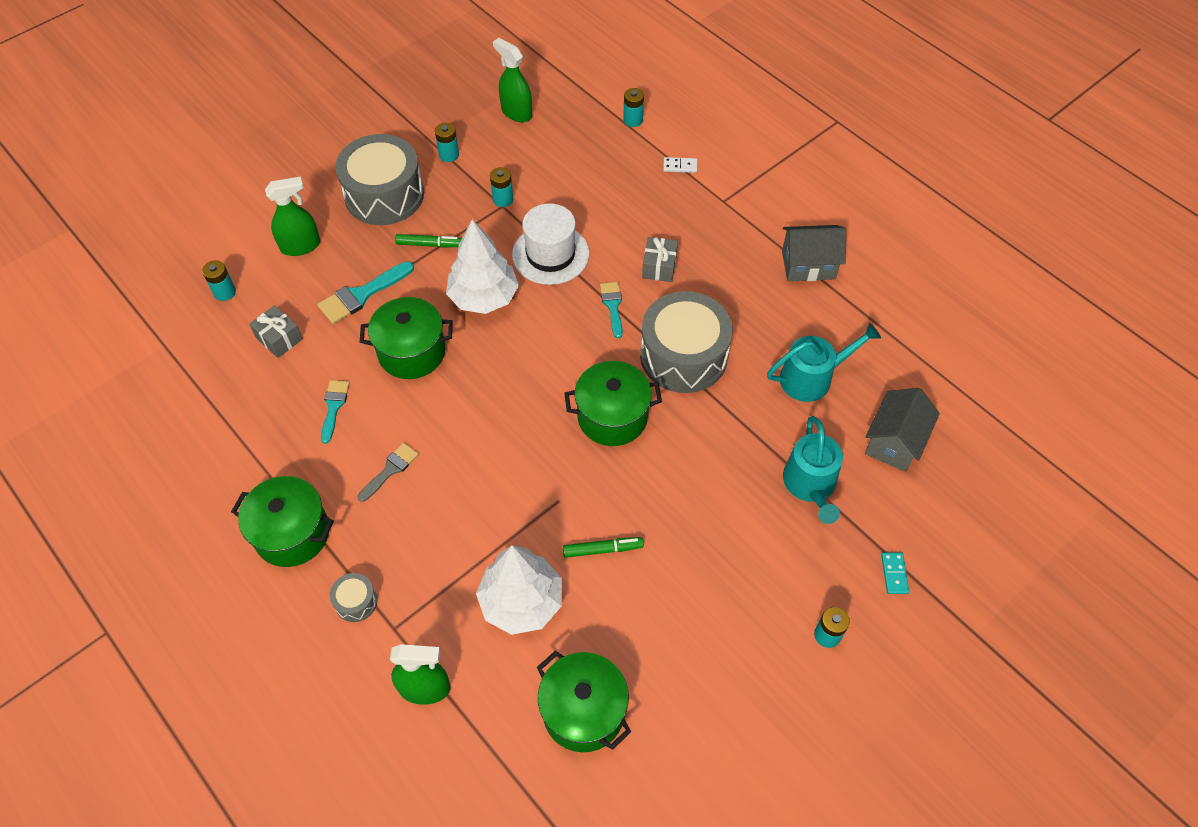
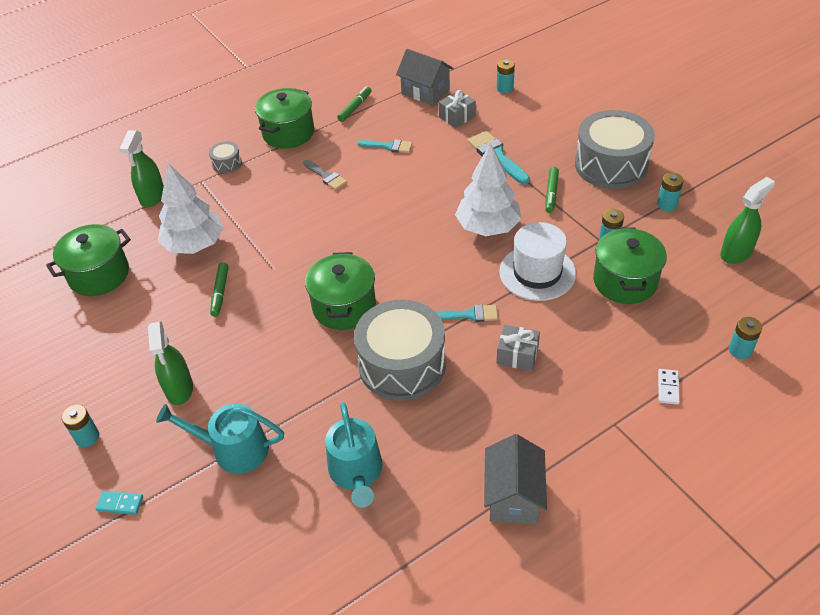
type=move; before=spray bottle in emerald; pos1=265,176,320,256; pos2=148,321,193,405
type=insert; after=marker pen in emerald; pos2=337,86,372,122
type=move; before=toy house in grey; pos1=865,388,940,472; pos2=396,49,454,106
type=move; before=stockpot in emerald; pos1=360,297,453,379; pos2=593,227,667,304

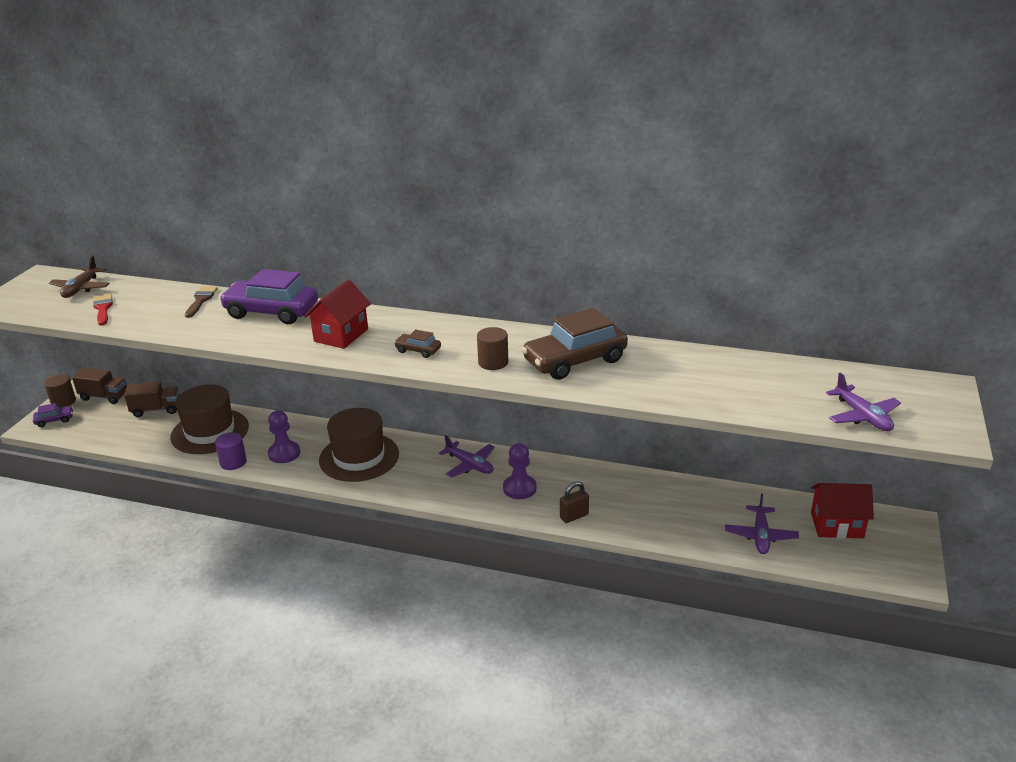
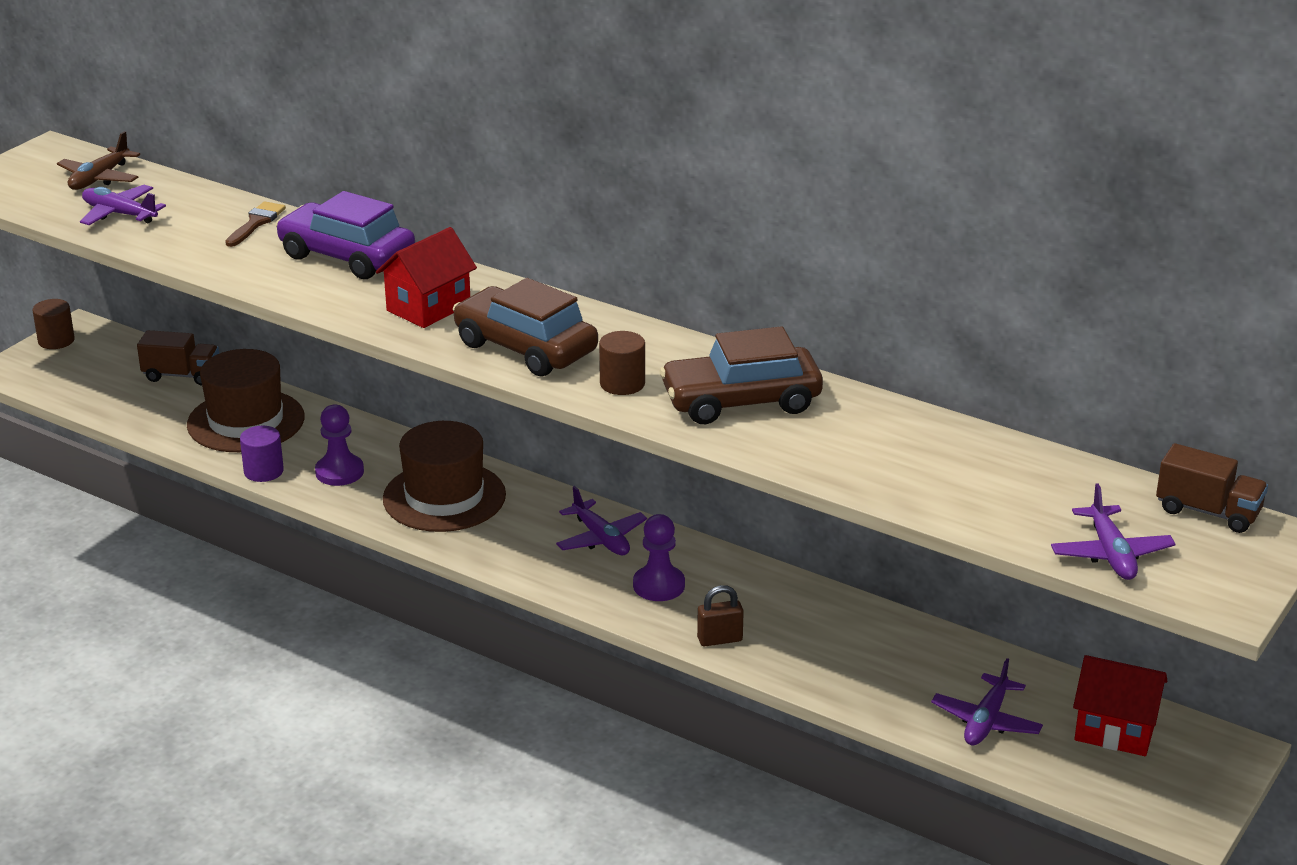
type=replace; before=paint brush in scarlet; after=toy plane in royal purple; pos1=93,294,113,326; pos2=80,185,166,225
type=resize; before=car in brown; pos1=394,329,441,358; pos2=453,278,598,376; scale=2.21
type=move; before=toy truck in brown; pos1=72,368,127,404; pos2=1156,443,1268,533
type=delete; before=car in royal purple; pos1=33,403,73,427

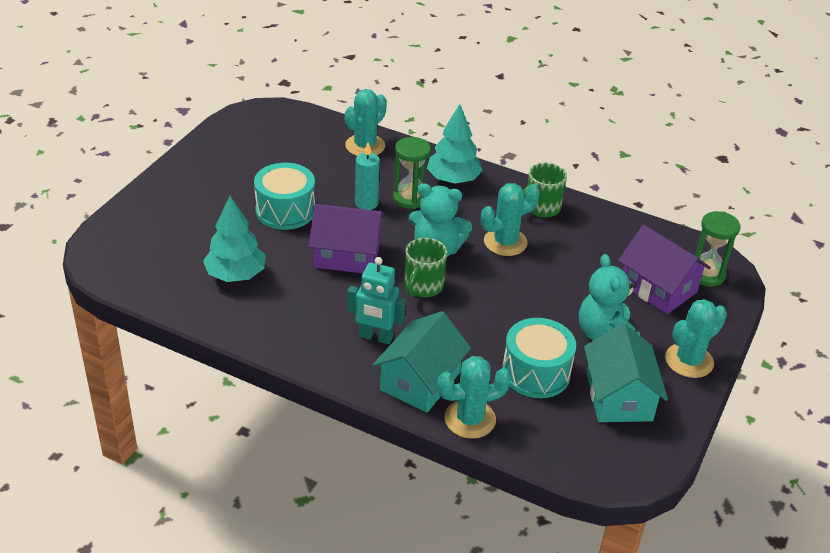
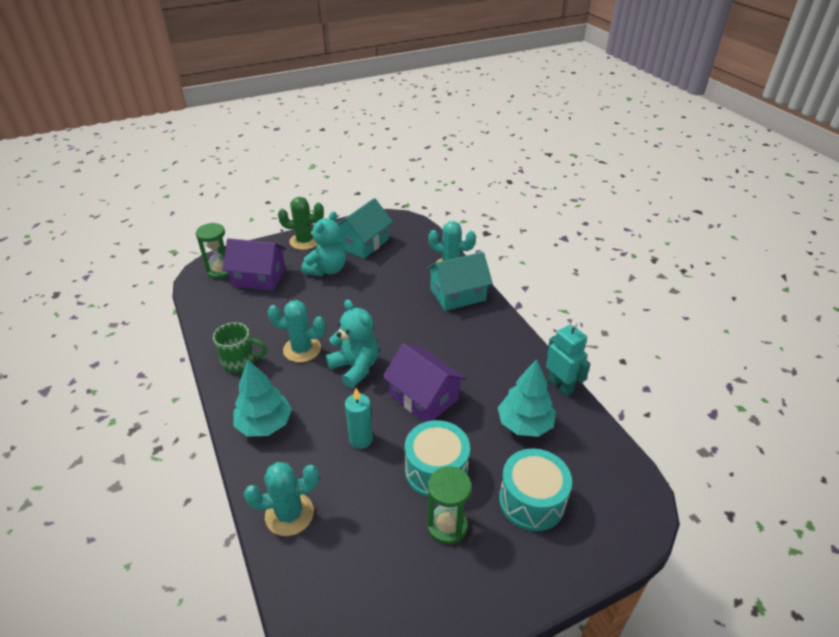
type=rotate; before=toy house in royal purple; pos1=618,225,711,314; pos2=222,238,286,291; turn=-75
type=recolor; before=saguaro cactus in turquoise; after=saguaro cactus in emerald; pos1=665,299,727,378; pos2=278,197,324,250
type=move; before=hourglass in emerald; pos1=393,137,431,209; pos2=427,466,472,544
type=move; before=drum in turquoise; pos1=502,318,576,398; pos2=499,448,572,531
type=move; before=robot in turquoise; pos1=347,257,406,344; pos2=546,321,590,396
type=delete; before=mug in emerald; pos1=405,238,447,297

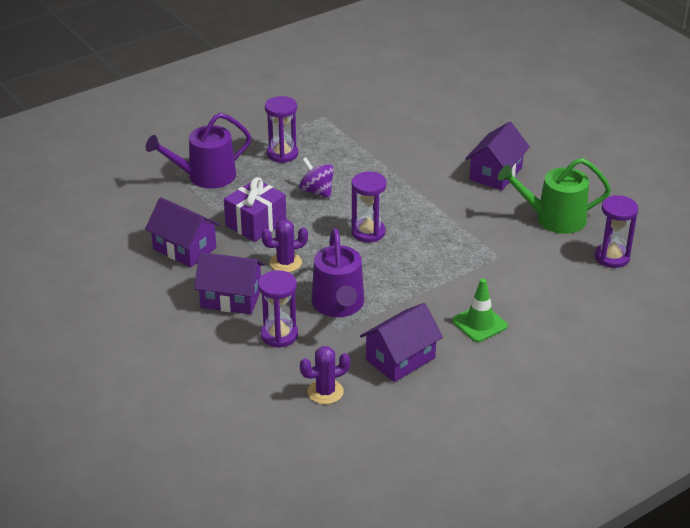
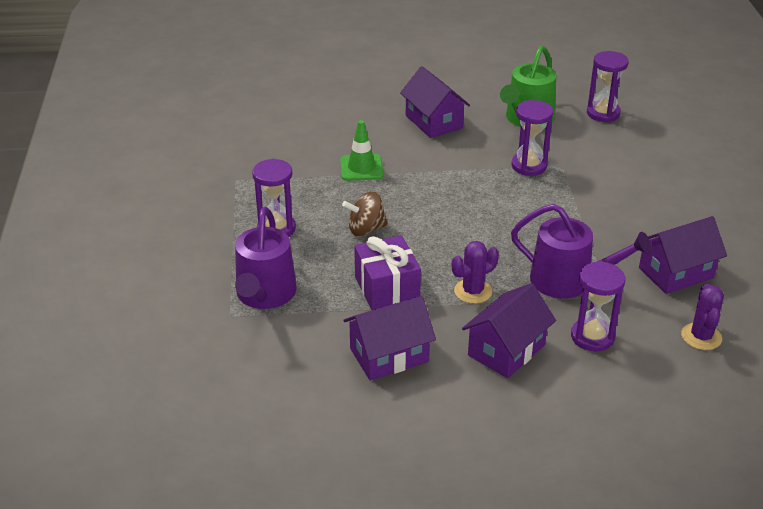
type=move; before=safety cone in emerald; pos1=452,279,508,342; pos2=340,120,383,181
type=recolor; before=toy top in royal purple; after=toy top in brown; pos1=299,157,334,198; pos2=342,192,388,236
type=rotate; before=saguaro cactus in royal purple; pos1=261,219,308,272; pos2=452,241,499,304; turn=45
type=move; before=hourglass in royal purple; pos1=351,171,387,243; pos2=512,100,553,176
type=rotate; before=toy house in royal purple; pos1=360,303,443,382; pos2=639,216,727,294; turn=75

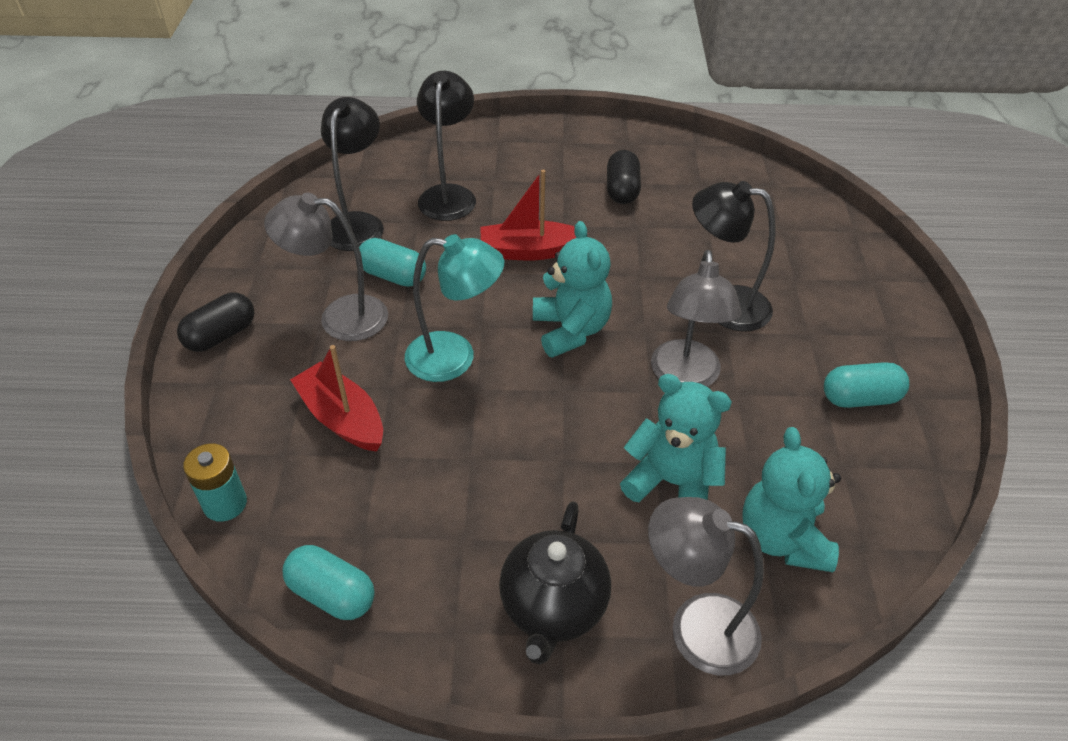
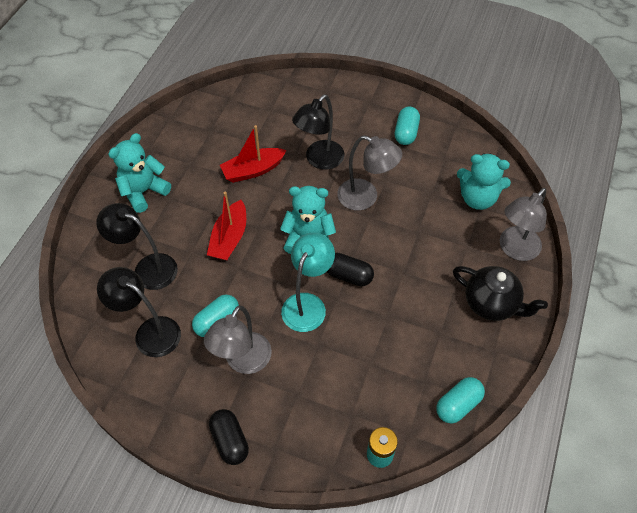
type=move; before=stuffed bear in turquoise; pos1=620,374,732,502; pos2=108,133,171,213
type=move; before=sailboat in scarlet; pos1=290,345,383,452; pos2=220,125,287,183
type=move; before=pill in ebony; pos1=607,150,641,204; pos2=327,253,374,286

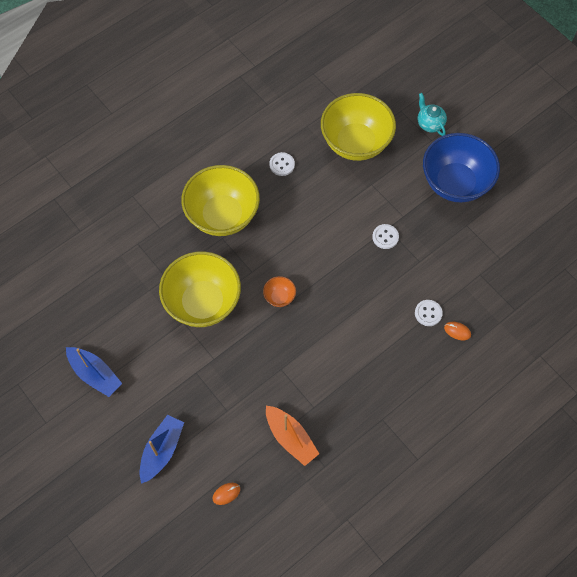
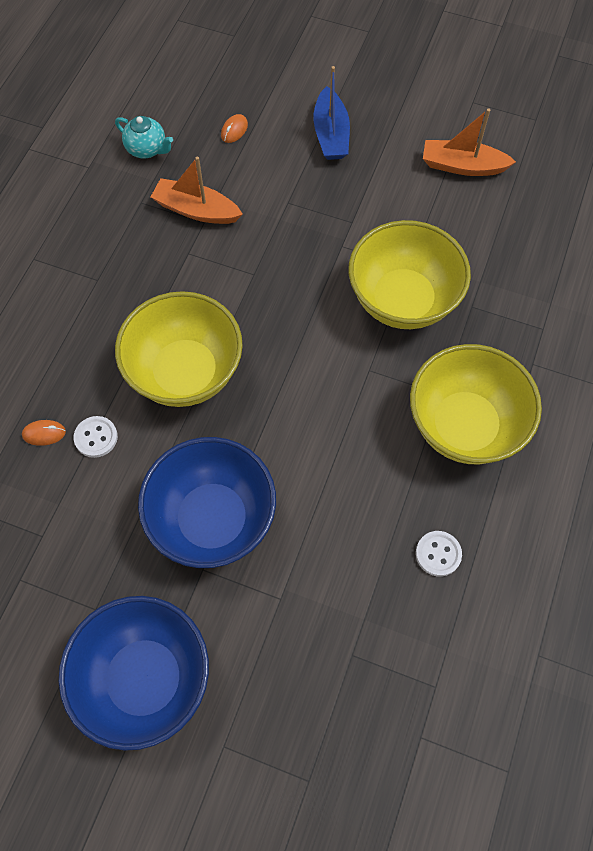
type=move; before=china teapot in turquoise; pos1=418,93,447,136; pos2=115,116,173,158
type=move; before=deep dish in bright yellow; pos1=321,93,396,161; pos2=115,291,243,407
type=replace; before=sewing button in white; after=deep dish in blue; pos1=372,224,399,249; pos2=138,437,276,568
type=recolor; before=sailboat in blue; after=sailboat in bright orange; pos1=66,347,122,397; pos2=423,108,516,176
type=delete; before=deep dish in bright orange; pos1=263,276,296,307

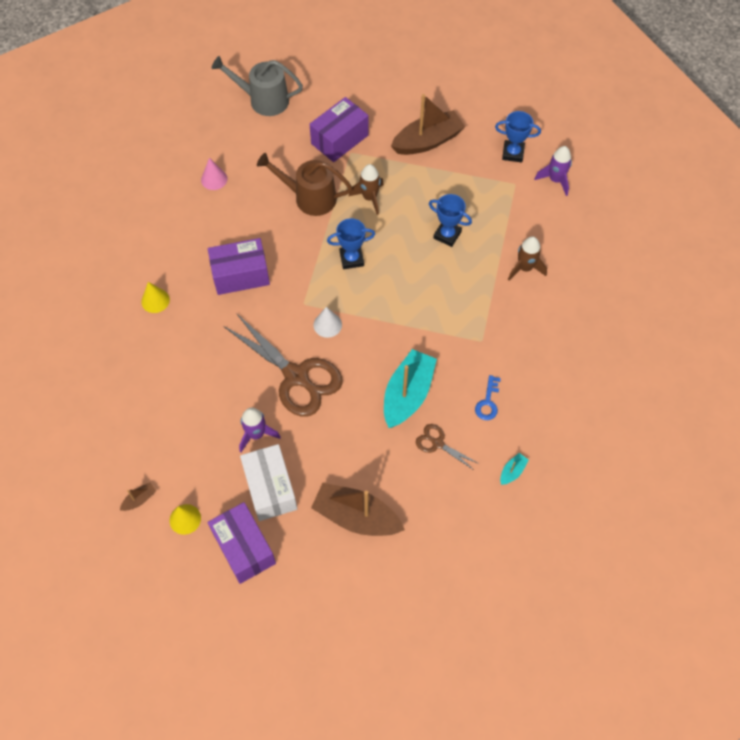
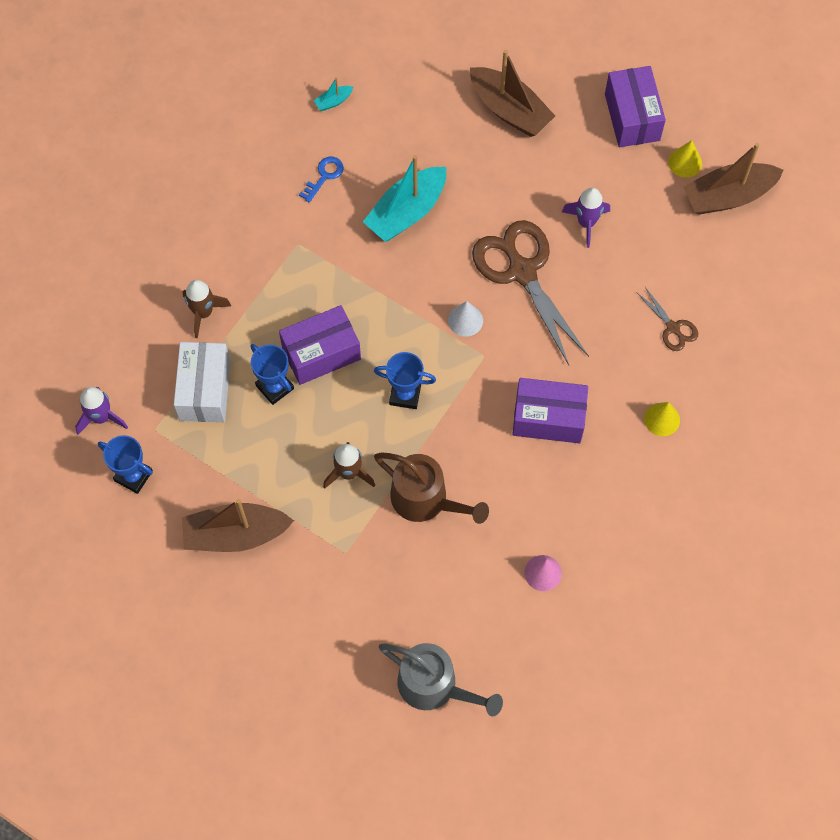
type=move; before=parcel in white; pos1=240,444,297,521; pos2=174,342,230,422
type=move; before=parcel in royal purple; pos1=310,97,369,162; pos2=279,305,361,385
type=move; before=scissors in brown; pos1=416,424,479,470; pos2=636,287,698,351
type=resize; before=sailboat in brown; pos1=120,482,156,511; pos2=683,143,784,215; scale=2.36

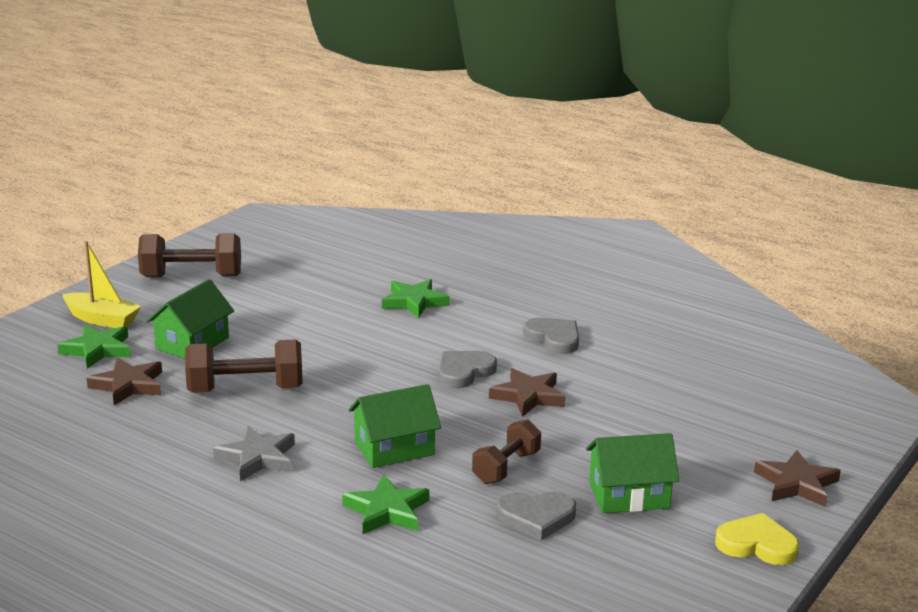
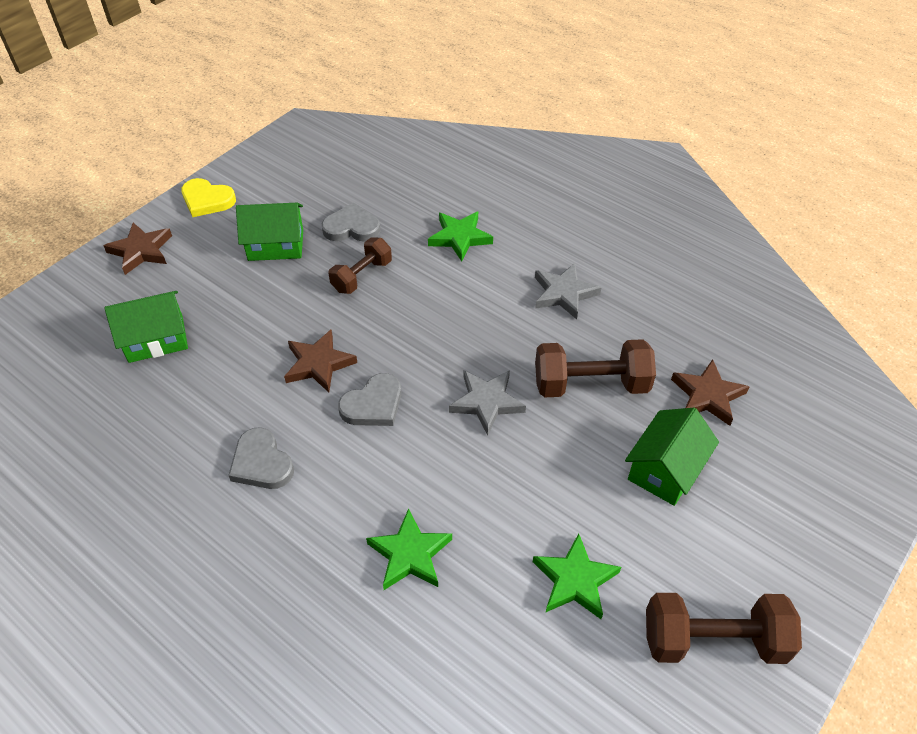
type=move; before=toy house in emerald; pos1=348,384,441,468; pos2=104,291,188,363
type=insert; after=star in grey; pos2=449,370,526,435
type=move; before=star in emerald; pos1=57,325,131,368; pos2=533,534,621,619
type=delete; before=sailboat in bright yellow; pos1=62,241,141,328

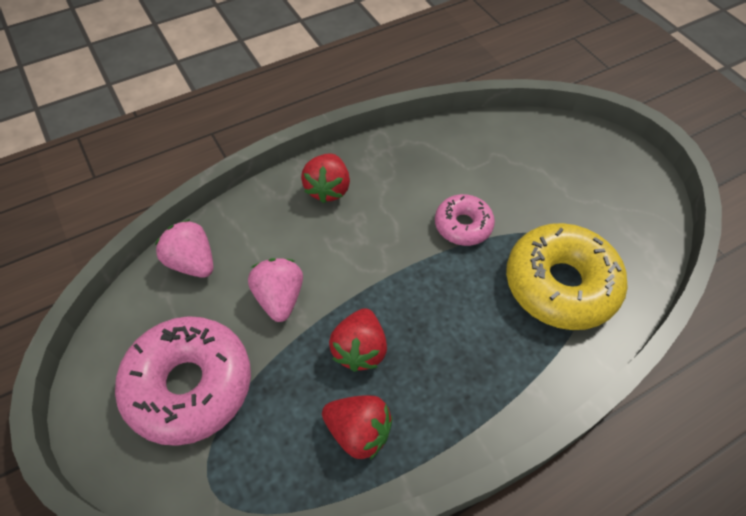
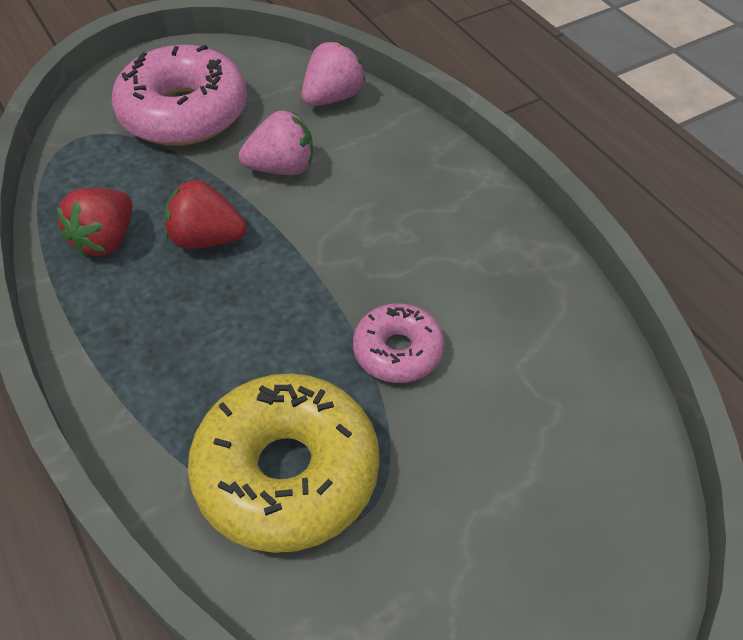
type=delete; before=berry in scarlet; pos1=301,154,350,203

